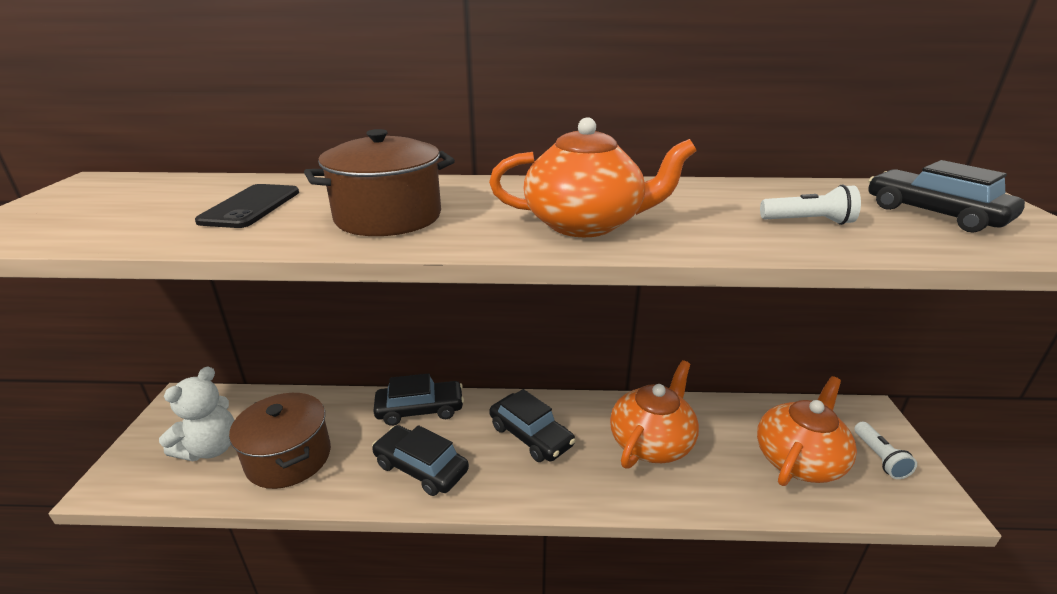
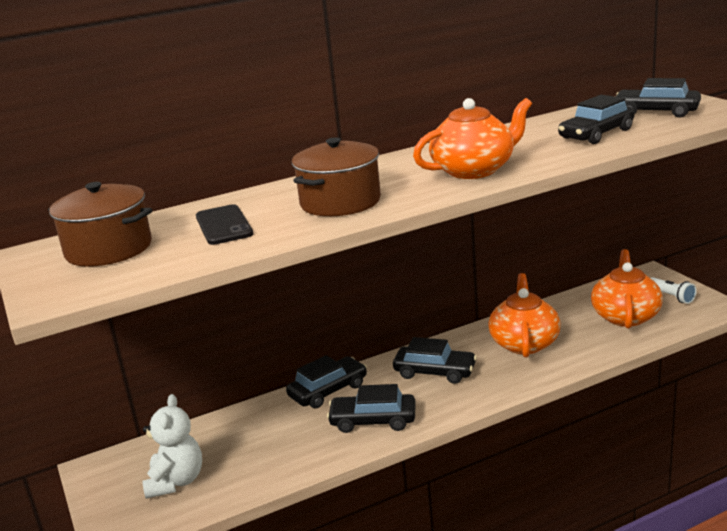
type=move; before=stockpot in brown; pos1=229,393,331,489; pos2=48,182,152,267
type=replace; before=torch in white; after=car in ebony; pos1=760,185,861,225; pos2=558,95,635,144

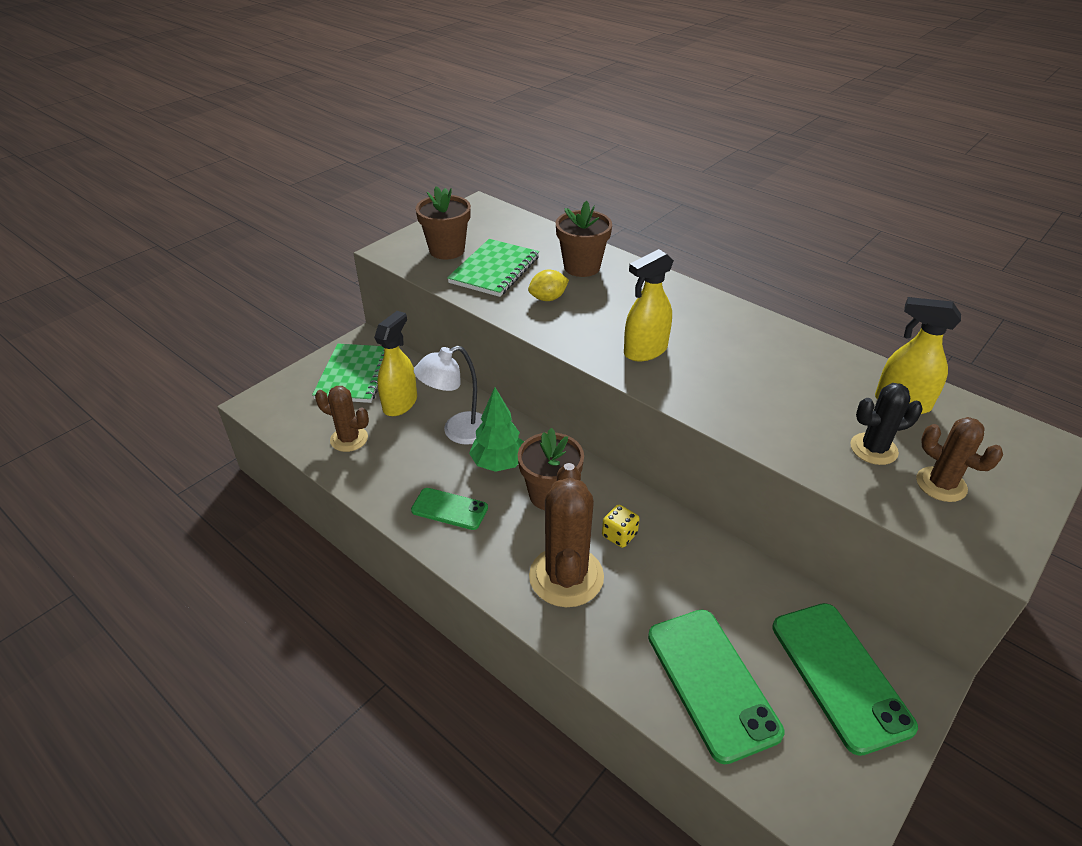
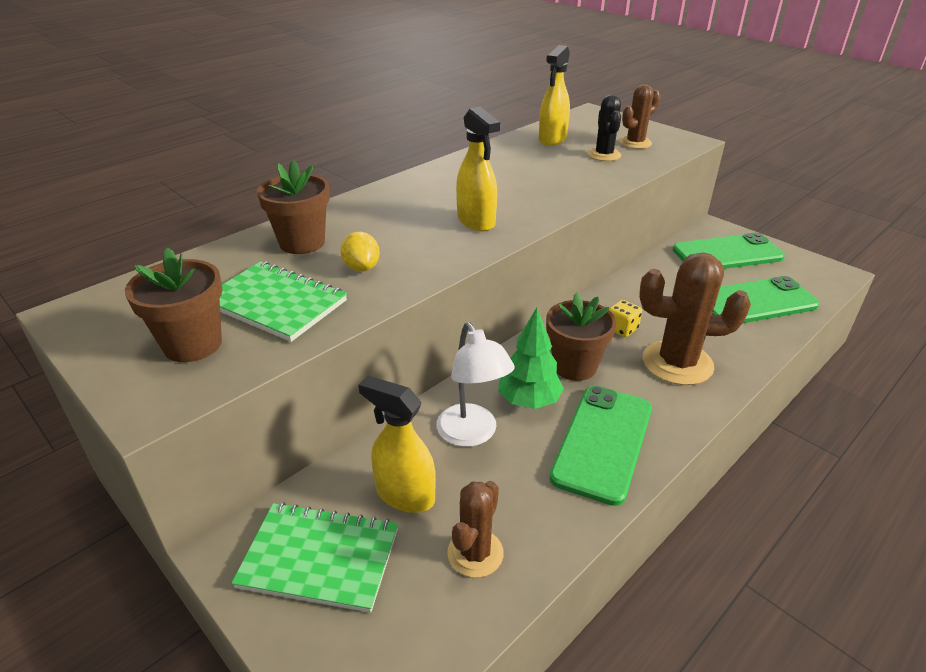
type=resize; before=phone in emerald; pos1=411,488,488,530; pos2=550,386,652,506; scale=1.75

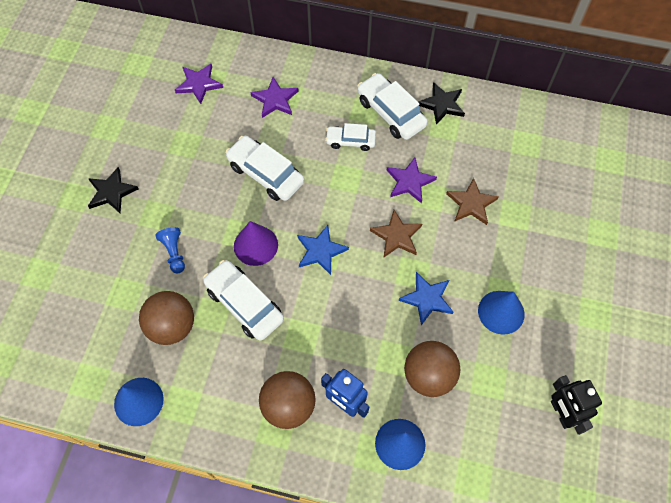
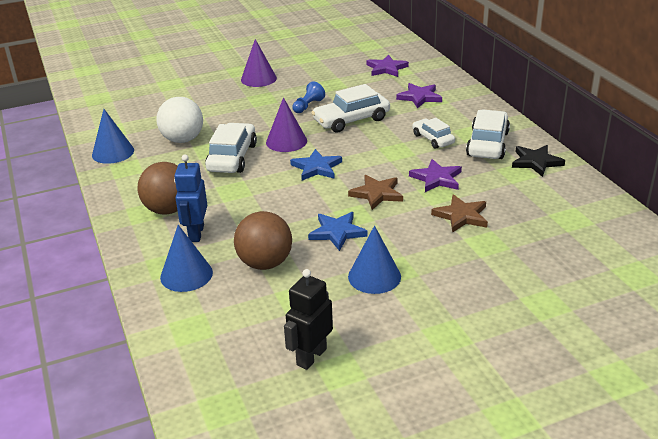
type=recolor; before=play ball in brown; after=play ball in white; pos1=139,291,194,345; pos2=156,97,203,143
type=replace; before=star in ebony; after=cone shape in royal purple; pos1=88,167,138,213; pos2=241,39,277,87
type=move; before=game pawn in blue; pos1=155,227,185,274; pos2=292,82,325,113
type=rotate; before=car in white; pos1=225,136,304,201; pos2=311,84,390,132; turn=-120

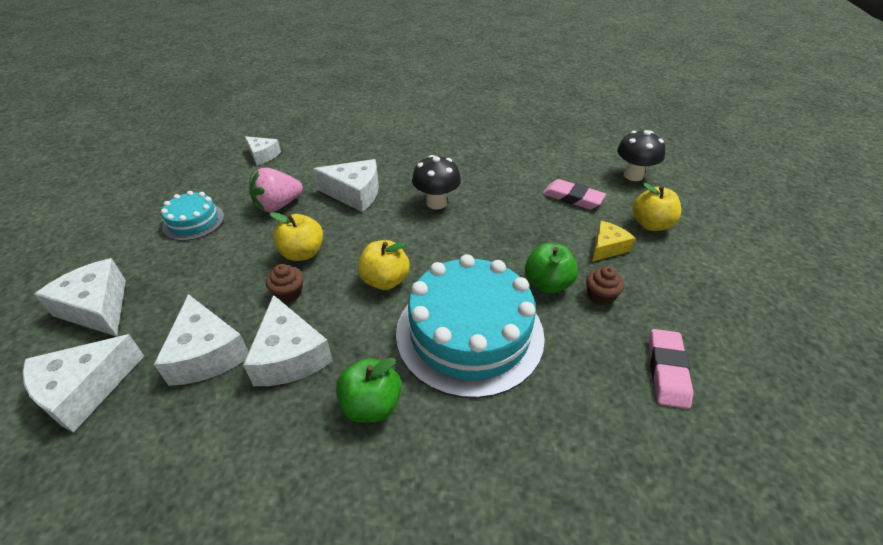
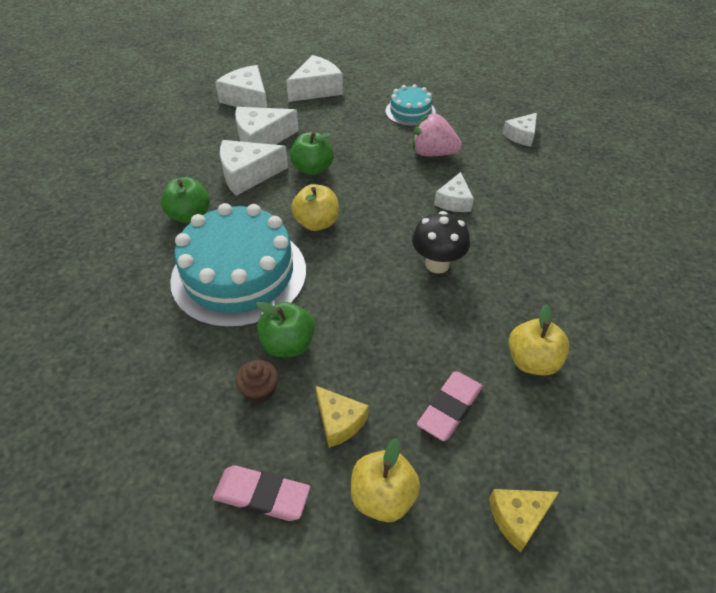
type=move; before=pencil eraser in pink; pos1=649,329,693,409; pos2=213,465,310,521
type=replace; before=fairy cake in brown; after=toy apple in emerald; pos1=266,264,303,303; pos2=290,132,334,176
type=rotate; before=berry in pink; pos1=249,168,303,212; pos2=412,113,462,156; turn=-45
type=resize; before=piece of cheese in white; pos1=313,159,379,212; pos2=434,172,474,212; scale=0.62
type=replace; before=mushroom in ebony; after=piece of cheese in bright yellow; pos1=617,130,665,181; pos2=489,489,559,552
type=move; before=toy apple in bright yellow; pos1=270,212,323,261; pos2=508,304,570,375

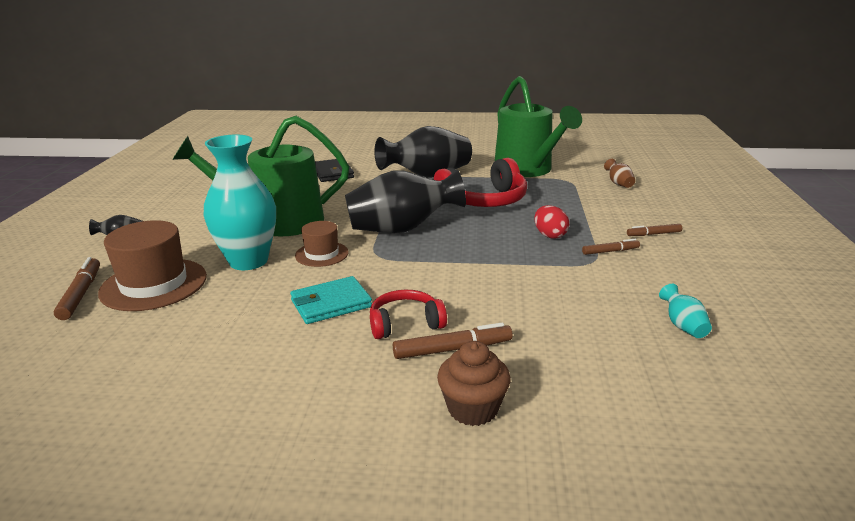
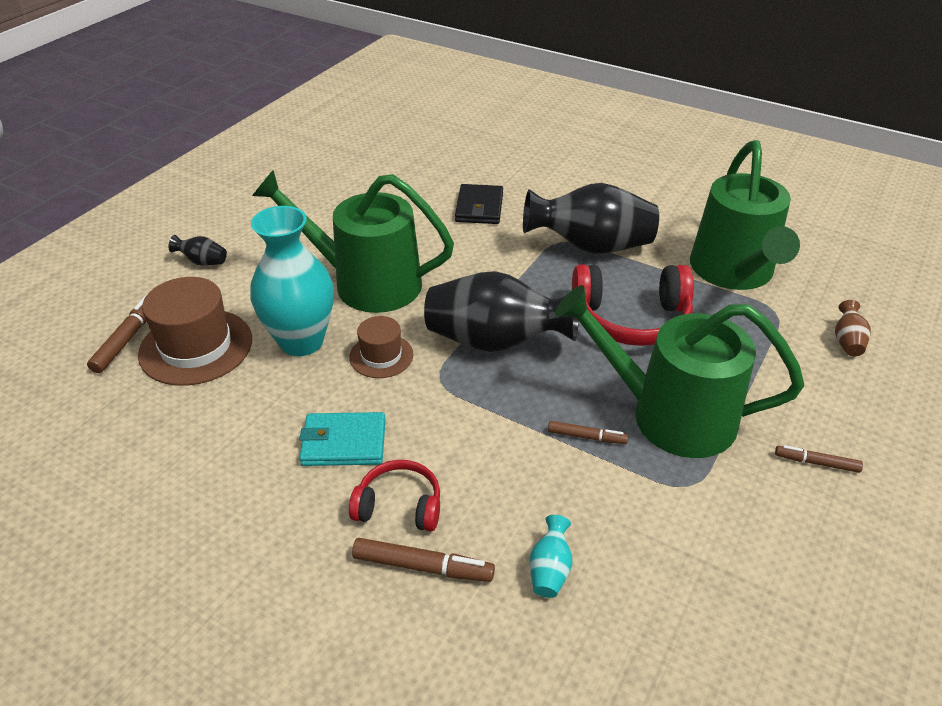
type=move; before=flower vase in turquoise; pos1=659,284,712,338; pos2=530,515,573,598
type=move; before=marker pen in brown; pos1=582,239,640,255; pos2=548,421,628,444
type=replace; before=egg in scarlet; after=watering pot in emerald; pos1=534,205,569,239; pos2=555,285,804,458
type=delete; before=fairy cake in brown; pos1=437,341,511,426

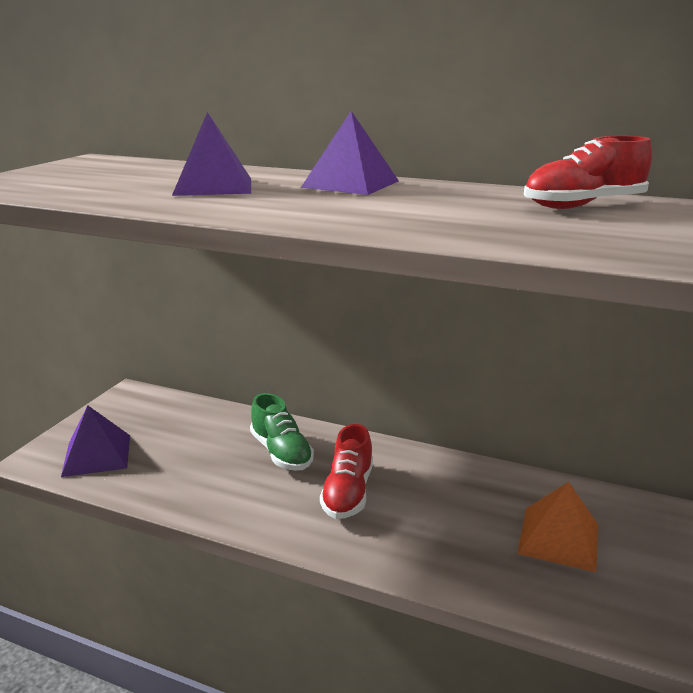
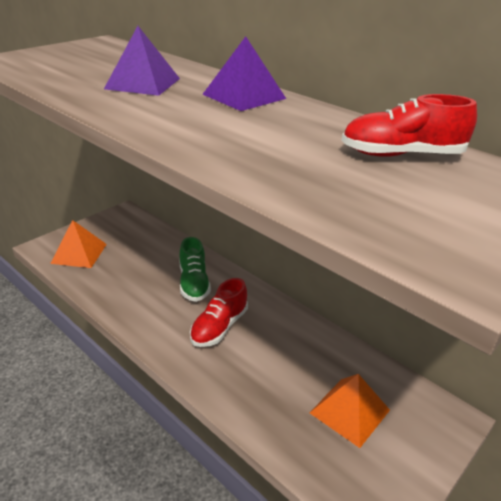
type=recolor; before=solid pyramid in royal purple; after=solid pyramid in bright orange; pos1=61,405,130,477; pos2=50,220,107,268

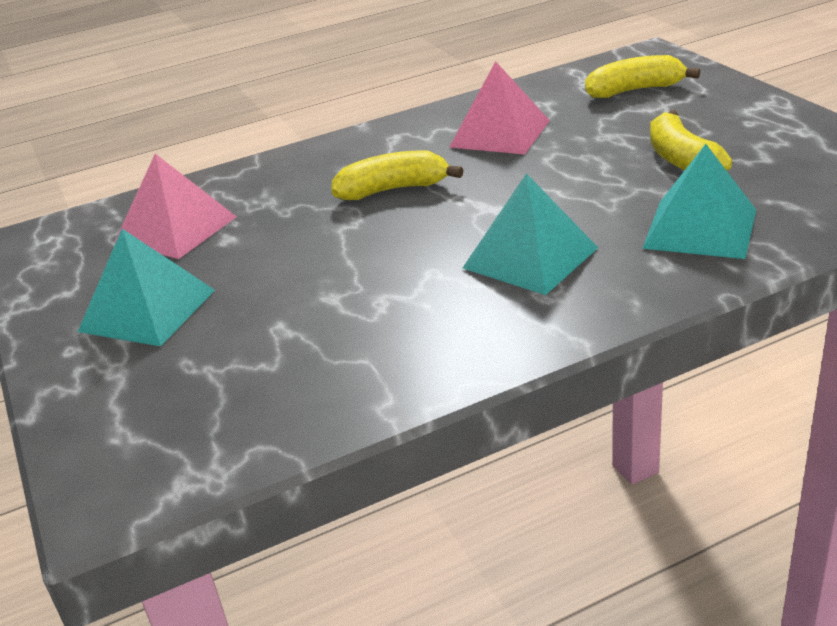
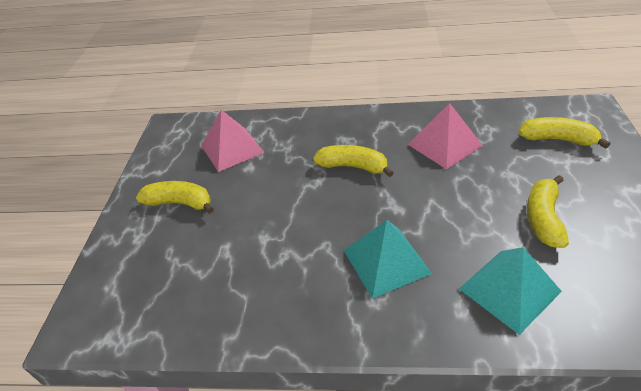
type=replace; before=solid pyramid in turquoise; after=banana fruit in bright yellow; pos1=78,229,215,346; pos2=136,181,214,214

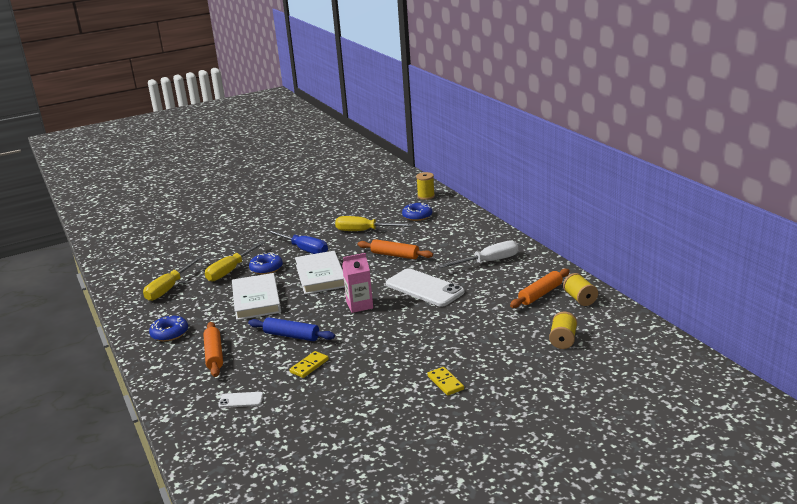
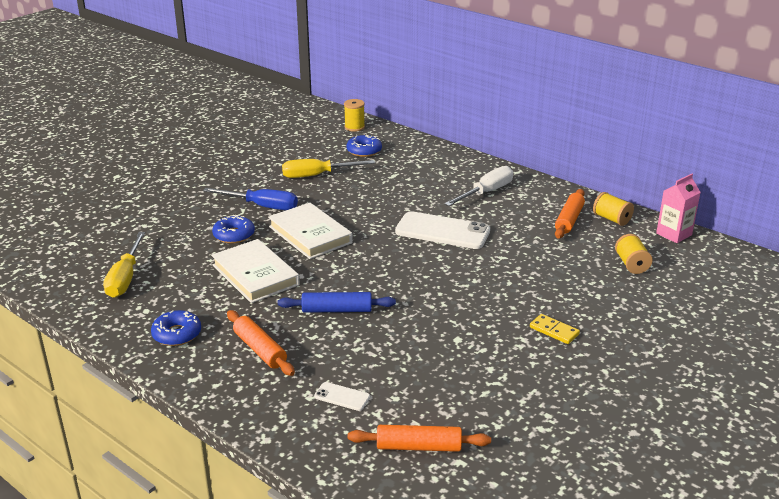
type=rotate; before=phone in white; pos1=218,392,263,408; pos2=314,382,370,411; turn=45
type=move; before=dough roller in bright orange; pos1=357,239,433,259; pos2=348,425,491,452
type=move; before=milk carton in pink; pos1=342,253,373,313; pos2=656,174,701,243
type=delete; before=screwdriver in bright yellow; pos1=205,241,266,281
type=delete; before=domino piece in bright yellow; pos1=289,351,329,378

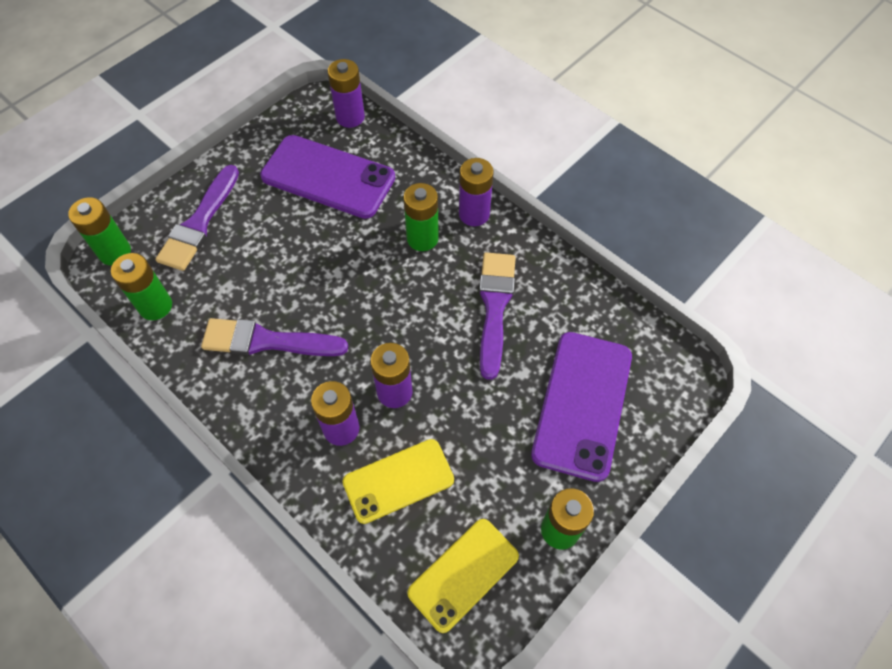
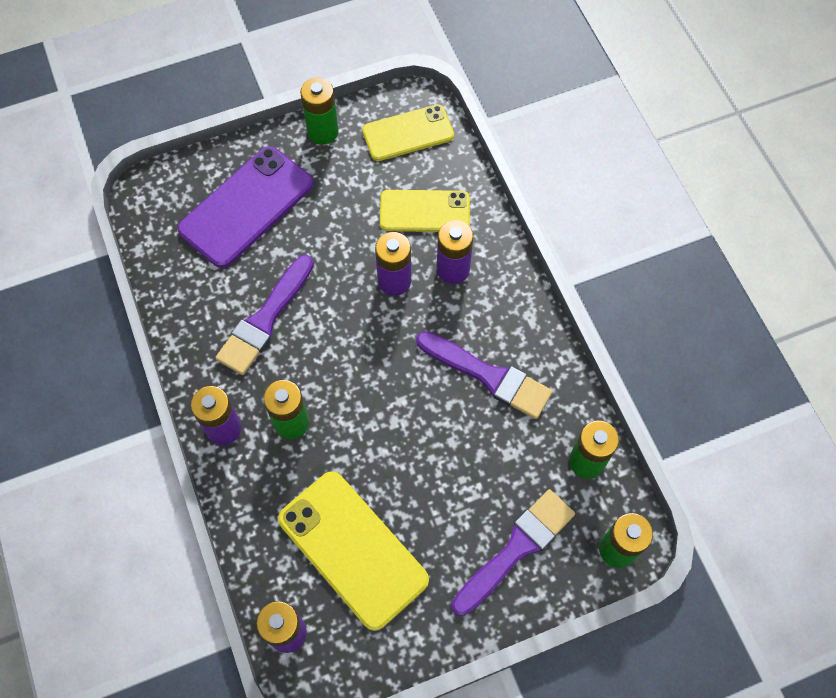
type=recolor; before=phone in royal purple; after=phone in bright yellow; pos1=260,135,395,219; pos2=278,471,429,631

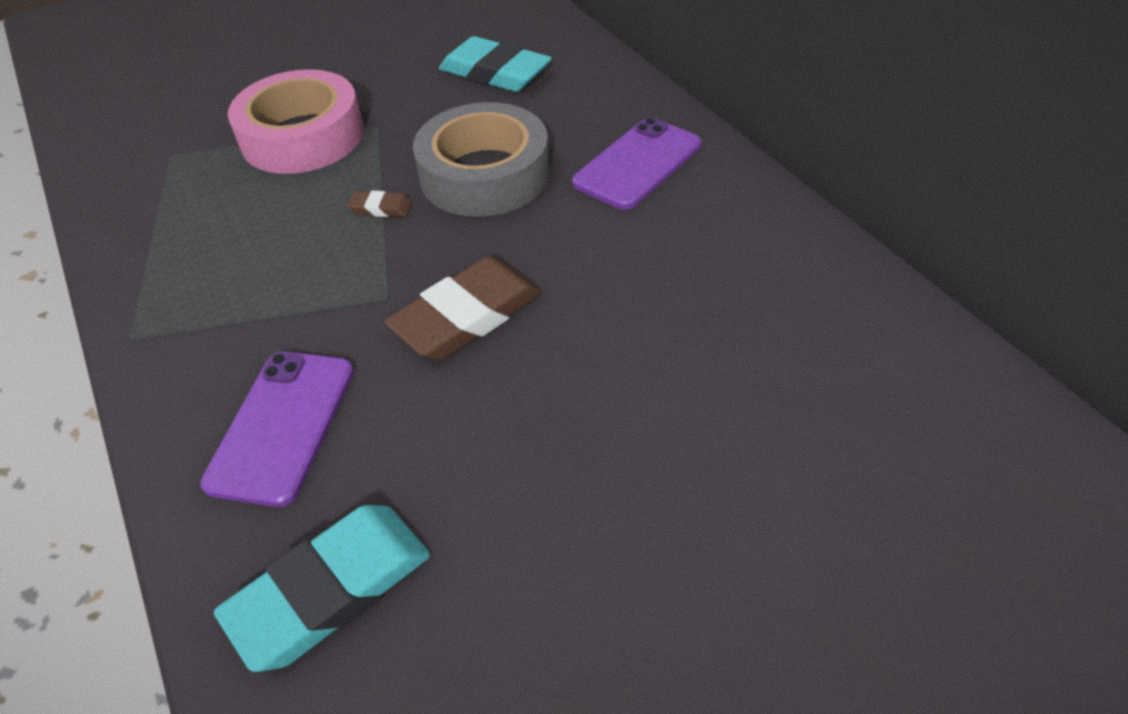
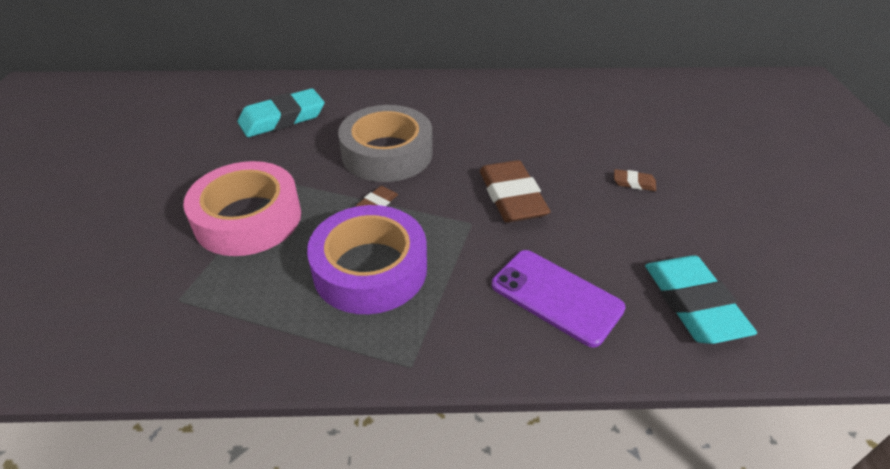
type=insert; after=roll of tape in royal purple; pos2=307,205,427,314
type=insert; after=pencil eraser in brown; pos2=614,169,656,191
type=delete; before=phone in royal purple; pos1=572,117,701,210

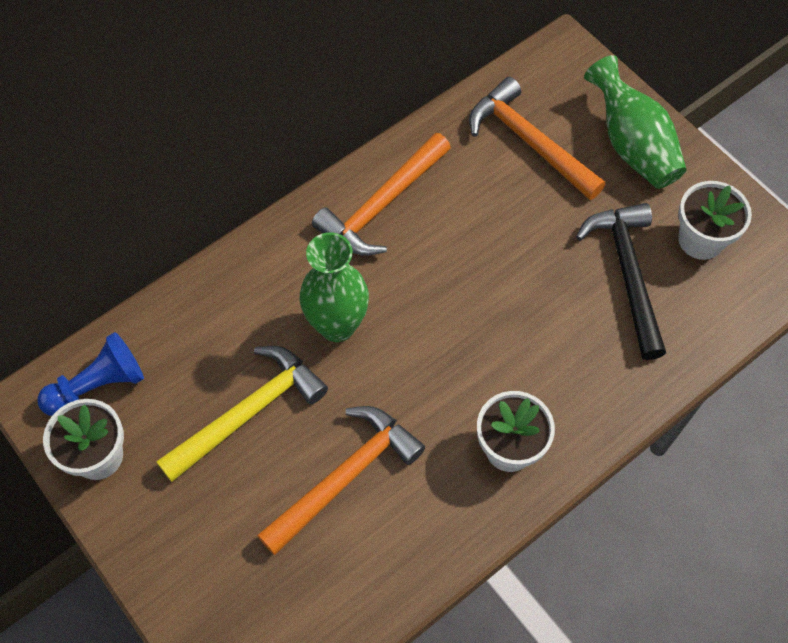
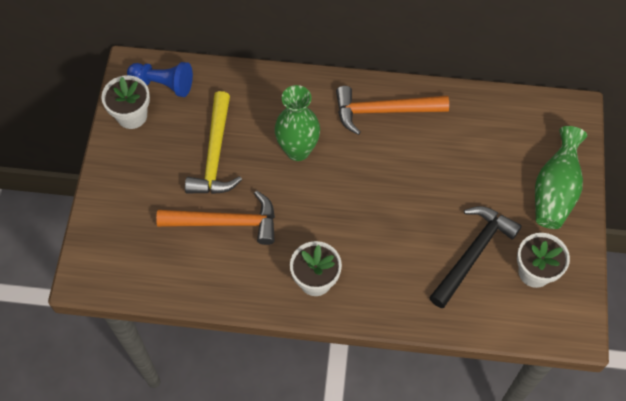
type=rotate; before=hammer in bright yellow; pos1=156,346,328,482; pos2=185,91,242,194; turn=90
type=delete; before=hammer in bright orange; pos1=469,77,606,200

